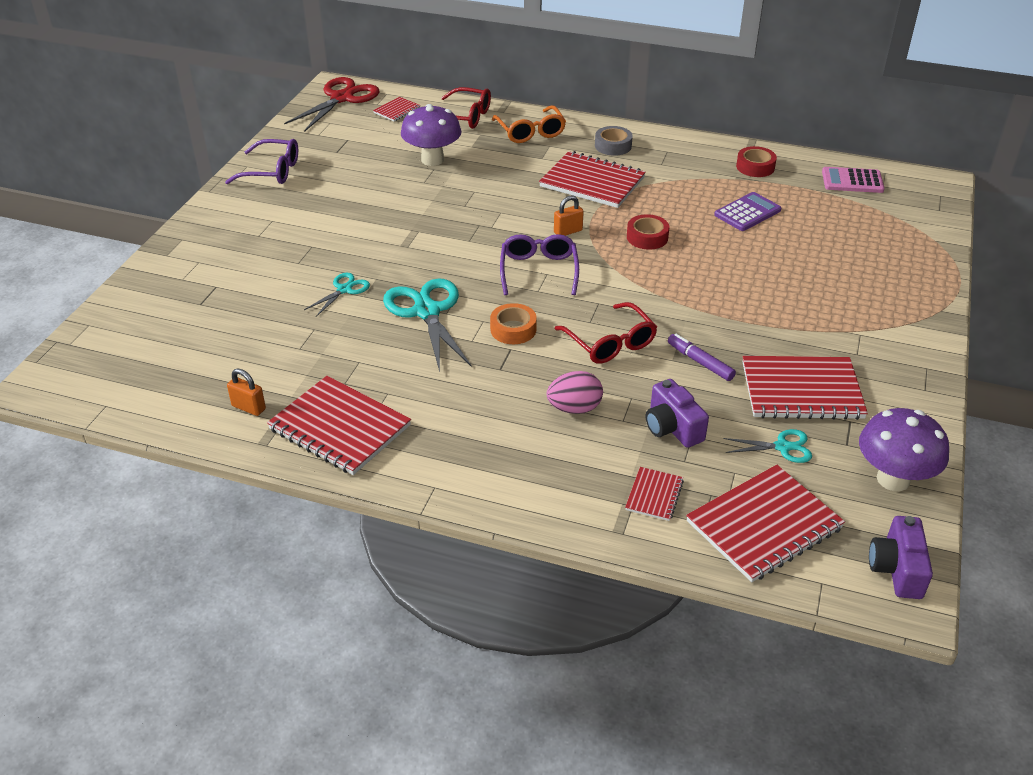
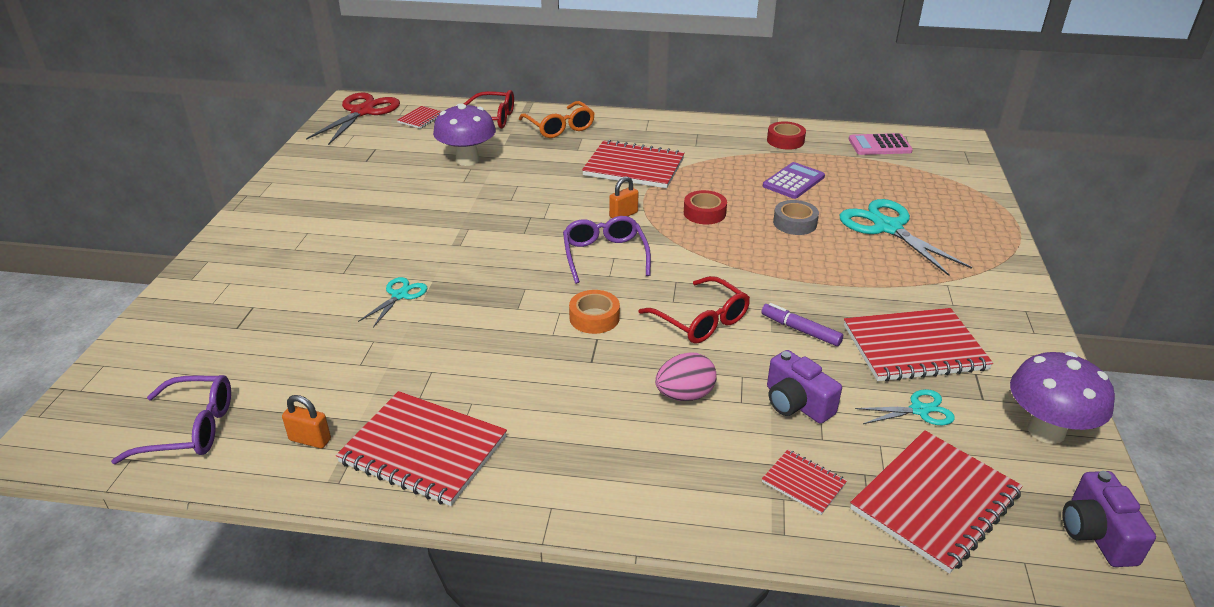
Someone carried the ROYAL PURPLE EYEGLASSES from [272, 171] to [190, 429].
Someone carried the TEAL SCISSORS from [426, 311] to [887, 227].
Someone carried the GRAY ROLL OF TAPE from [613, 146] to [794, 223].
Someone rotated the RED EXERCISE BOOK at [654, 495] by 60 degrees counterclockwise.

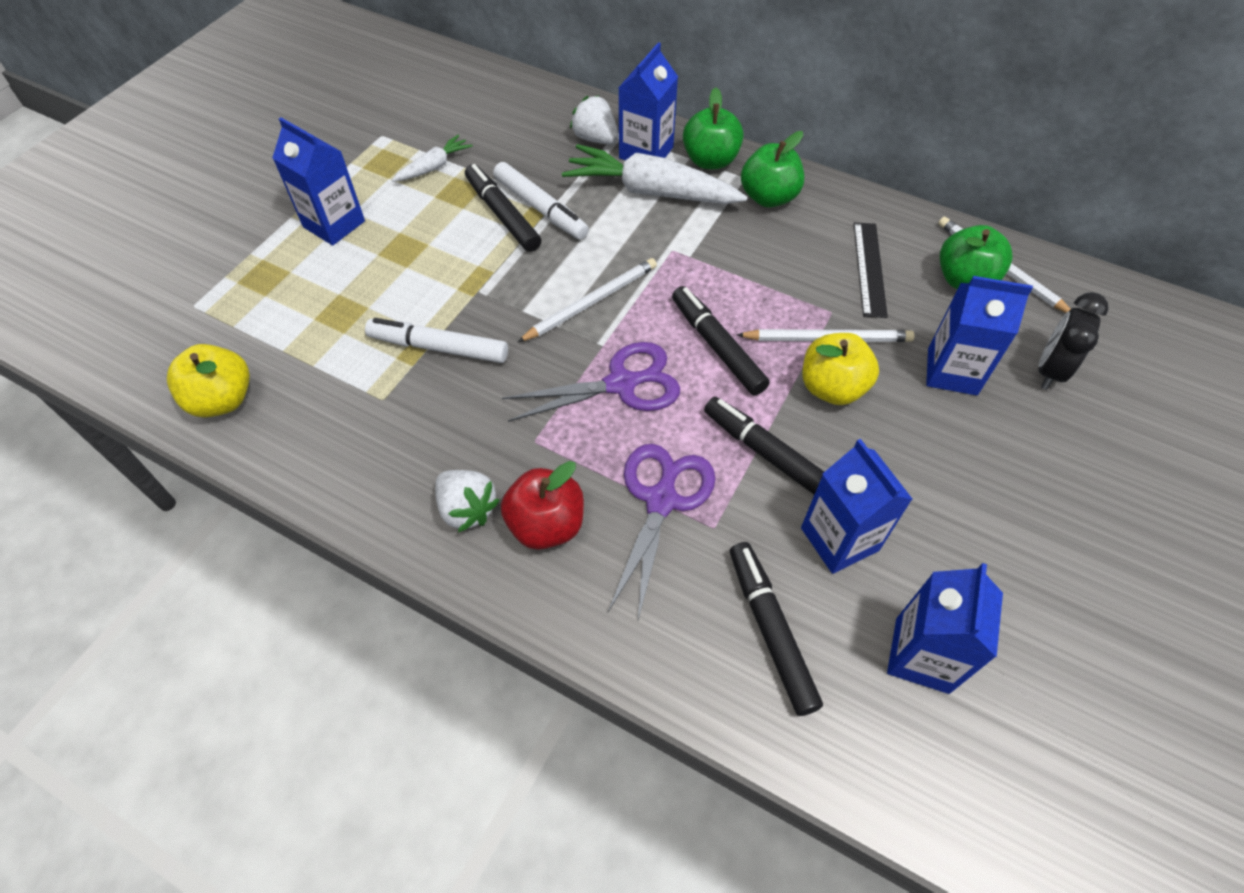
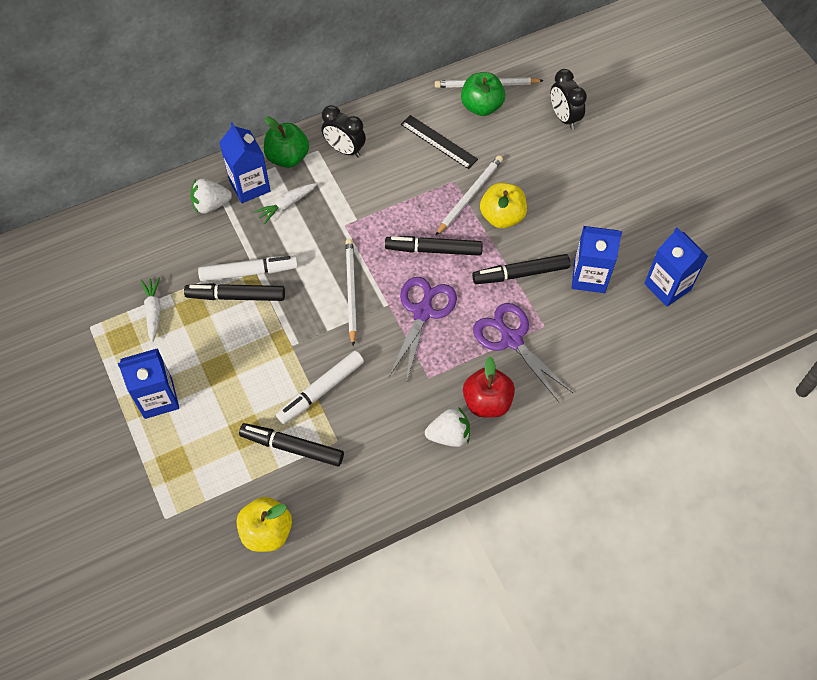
Someone scaled the SNOW-WHITE CARROT at [651, 191] by 0.50.
Someone carried the BLACK MARKER from [770, 630] to [292, 447].
Someone swapped the LEAF-GREEN APPLE at [768, 197] for the BLACK BEDSIDE CLOCK at [344, 149].
Someone took away the BLUE MILK CARTON at [952, 371].

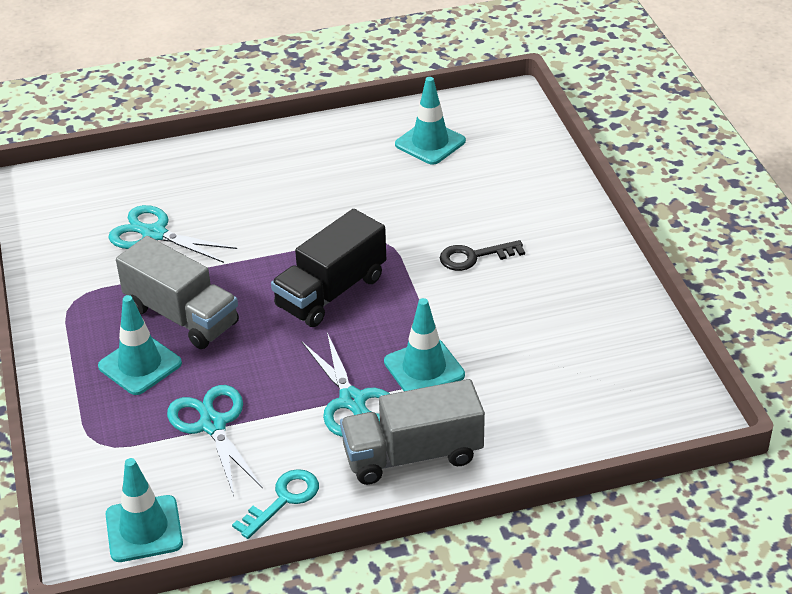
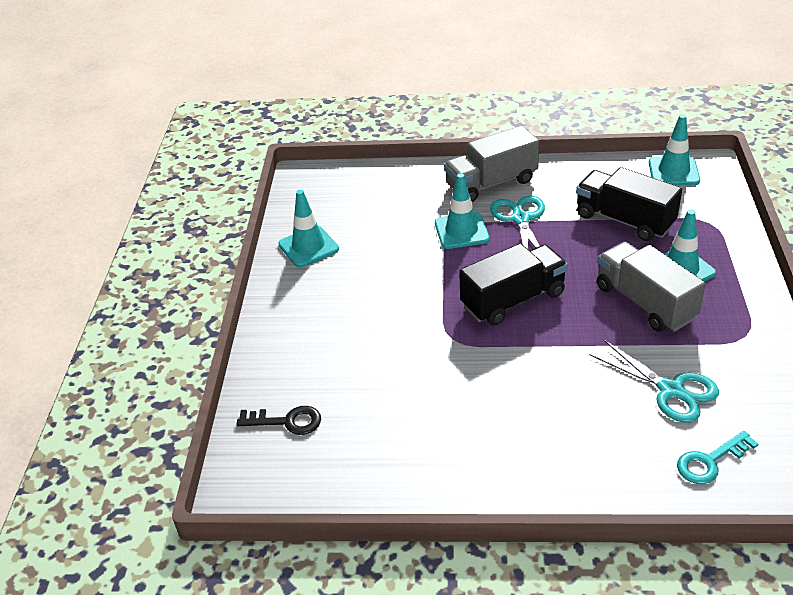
Someone swapped the TEAL SCISSORS at [213, 425] for the BLACK TOY TRUCK at [624, 220].
Someone carried the TEAL LATCHKEY from [283, 500] to [710, 461].
Someone rotated the GRAY TOY TRUCK at [412, 455] by 150 degrees clockwise.
Someone carried the TEAL SAFETY CONE from [430, 143] to [308, 247].
Someone carried the BLACK LATCHKEY from [474, 257] to [287, 421].

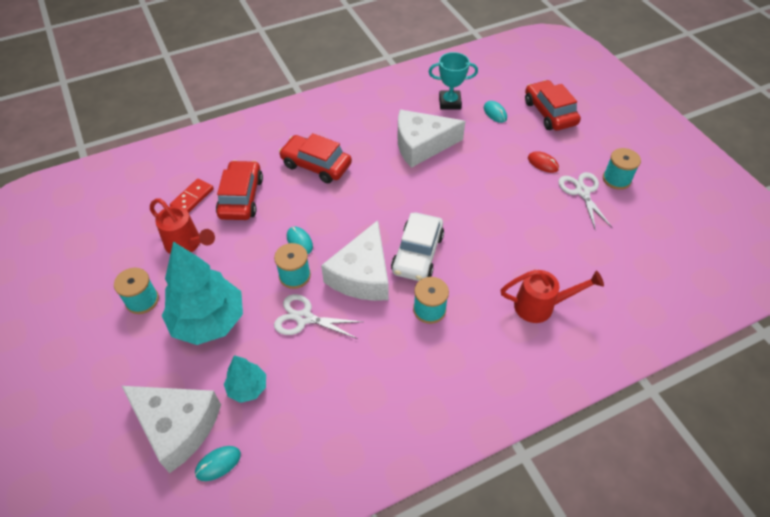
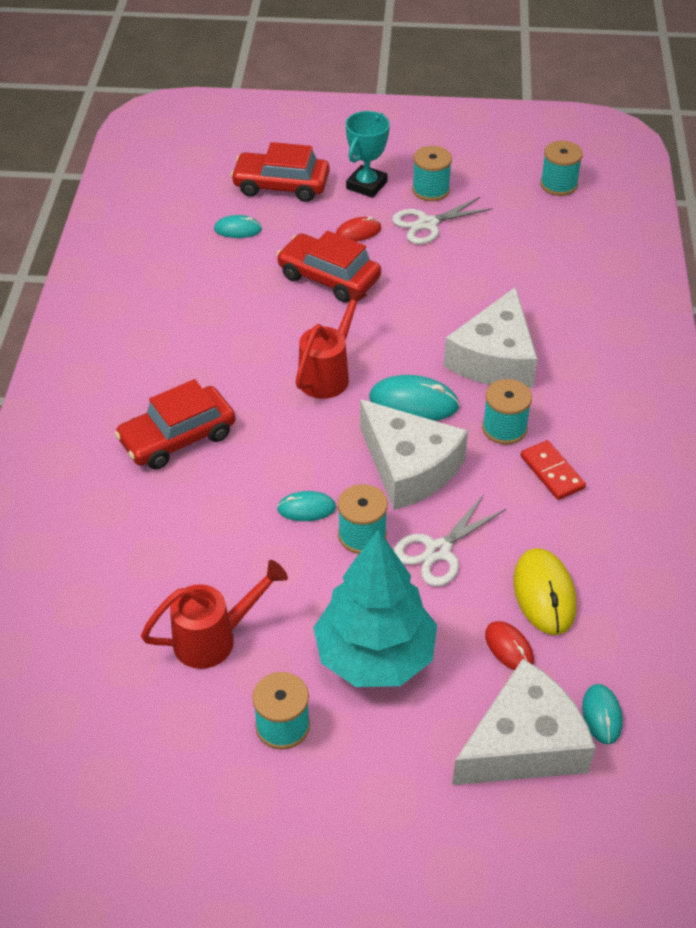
Someone carried the RED DOMINO PIECE from [192, 198] to [552, 472].
Someone carried the RED TOY CAR from [241, 197] to [329, 278].
Someone swapped the TEAL TOY TREE at [247, 388] for the RED MOUSE at [509, 648].
Someone swapped the SNOW-WHITE TOY CAR at [417, 253] for the TEAL MOUSE at [413, 402].
Someone carried the SNOW-WHITE PIECE OF CHEESE from [421, 145] to [495, 358].
Someone carried the TEAL TROPHY from [449, 102] to [366, 185].
Someone carried the RED WATERING POT from [541, 306] to [328, 373].
Someone rotated the SNOW-WHITE SCISSORS at [582, 191] by 45 degrees counterclockwise.
Someone put down the BRIGHT YELLOW MOUSE at [544, 593].
Someone put down the TEAL SPOOL at [558, 185].

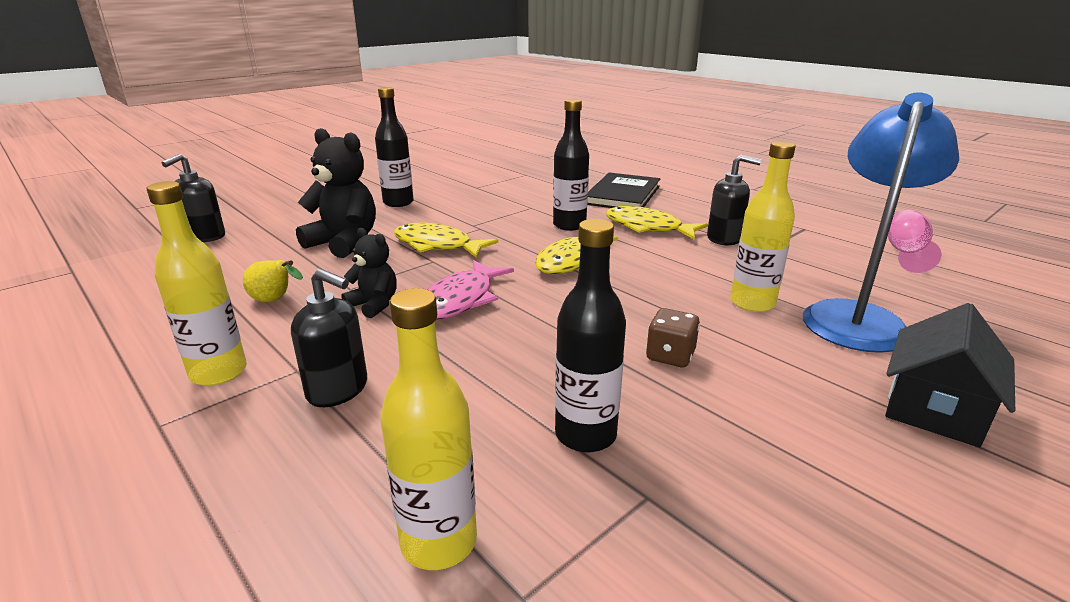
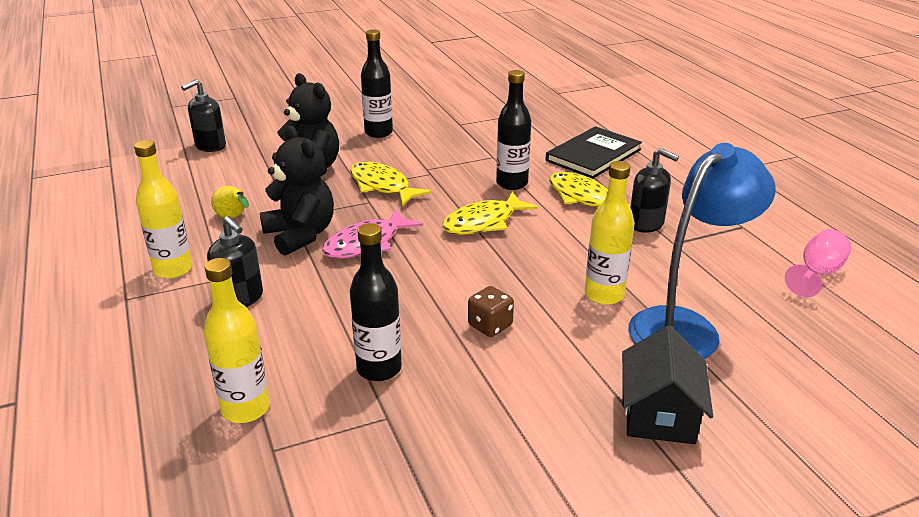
Someone scaled the BLACK TEDDY at [374, 305] by 1.75.
Someone rotated the BLACK HOUSE at [934, 408] by 45 degrees counterclockwise.

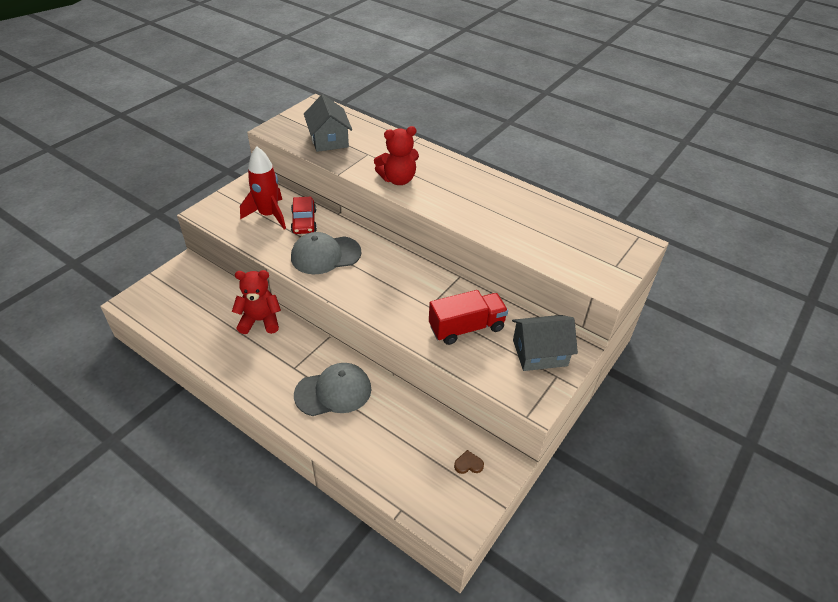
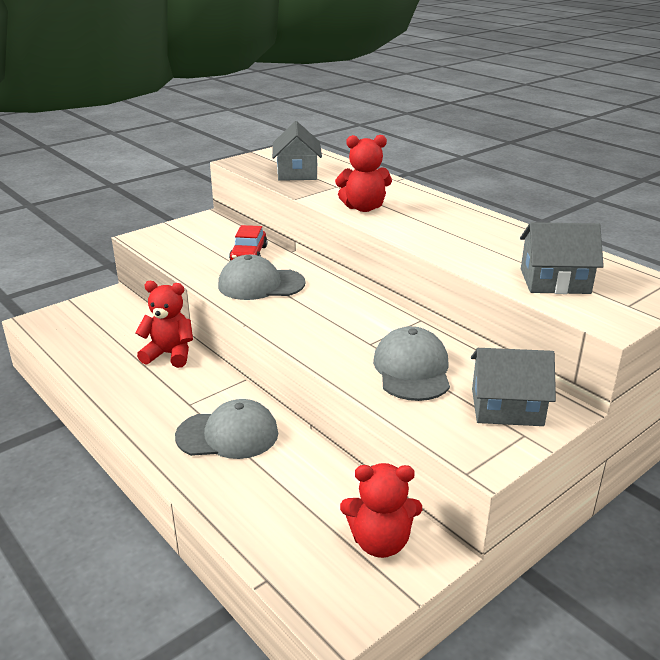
Someone took away the RED SPACESHIP at [268, 215].
Someone swapped the RED TOY TRUCK at [466, 328] for the GRAY CAP at [412, 369].
Someone swapped the BROWN LOVE HEART at [468, 464] for the RED TEDDY at [380, 542].
Someone put down the GRAY HOUSE at [554, 281].

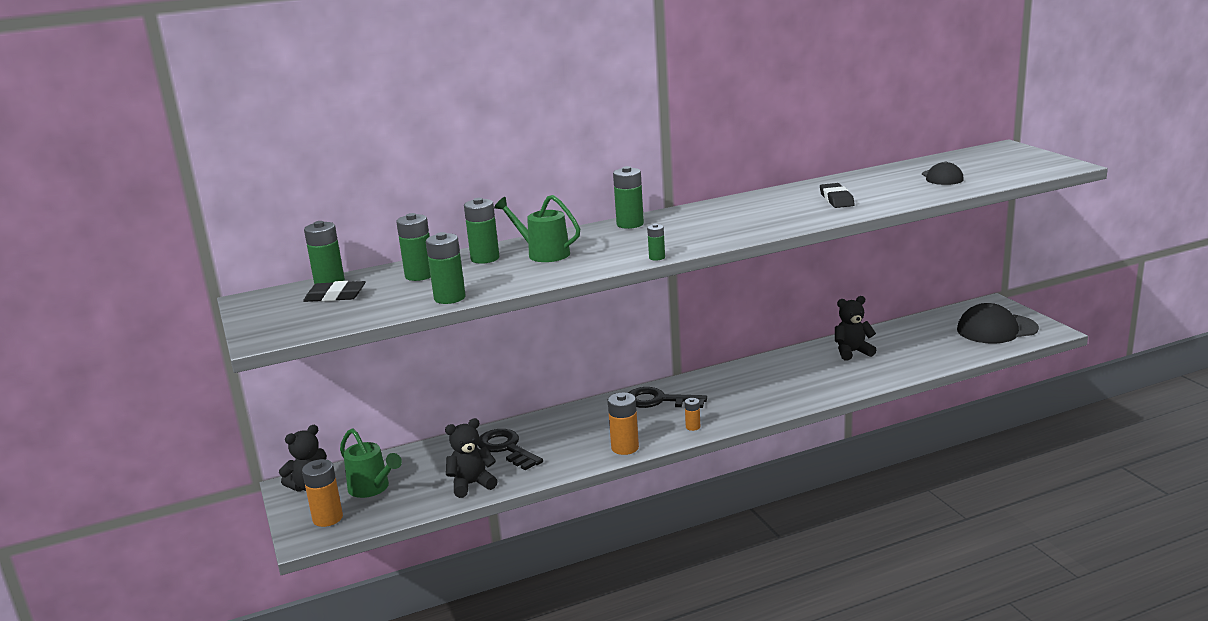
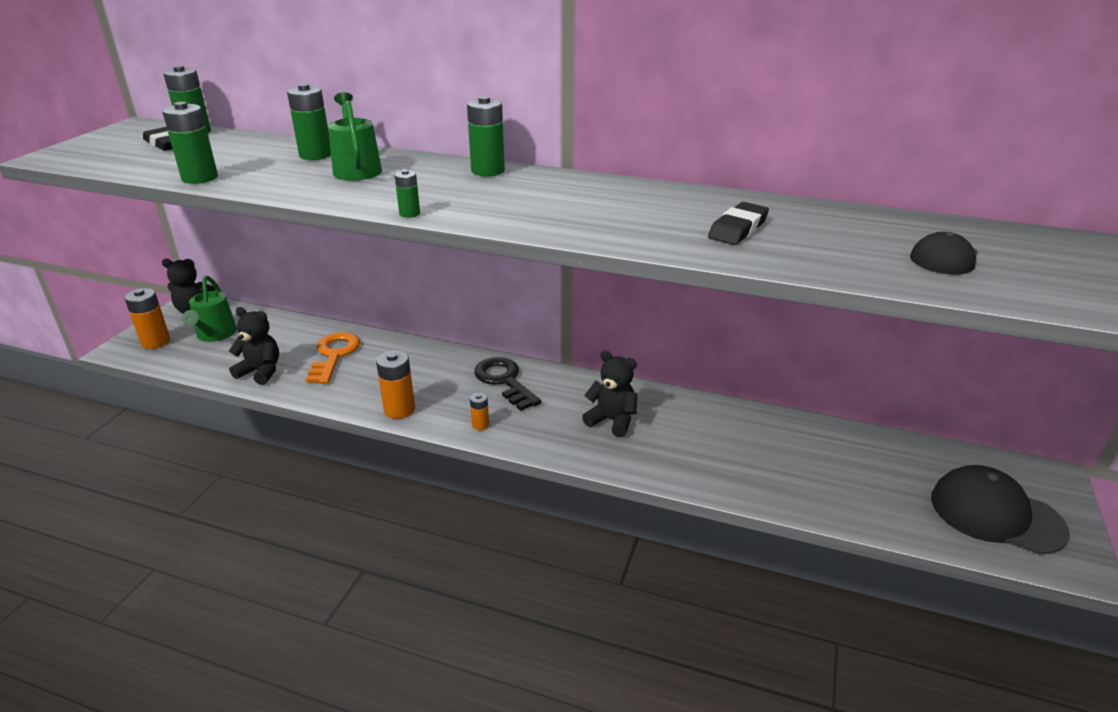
Someone took away the LEAF-GREEN POWER CELL at [419, 275].
Someone repainted the BLACK LATCHKEY at [506, 448], which became the BRIGHT ORANGE LATCHKEY at [334, 355].
Someone carried the BLACK TEDDY from [852, 352] to [612, 420].

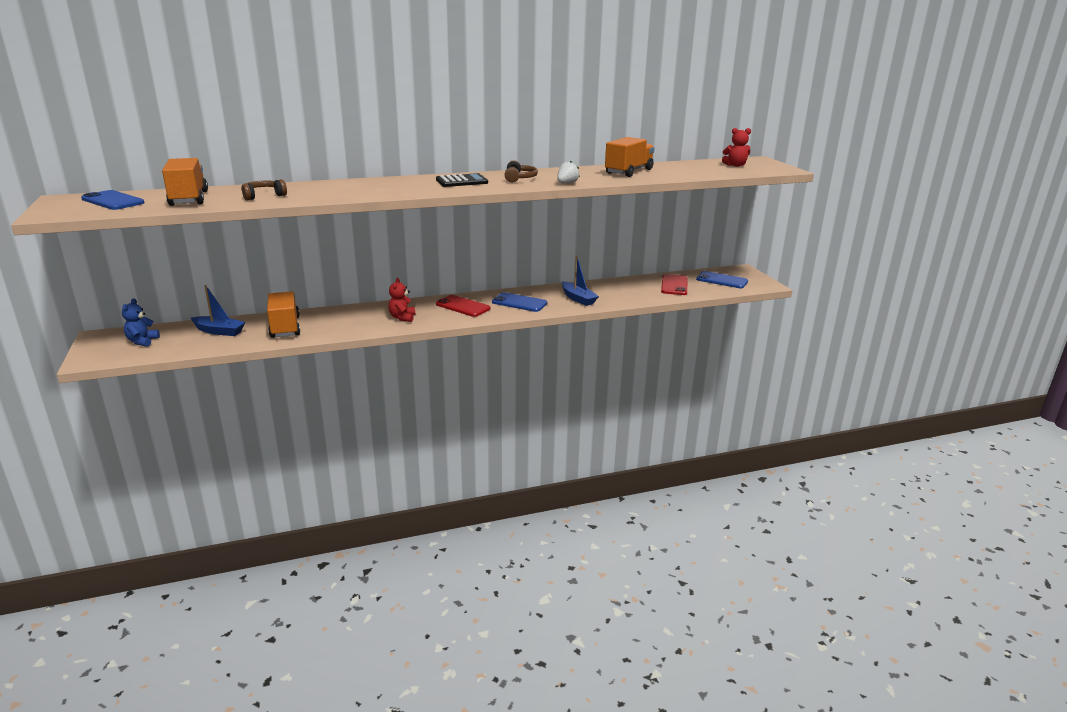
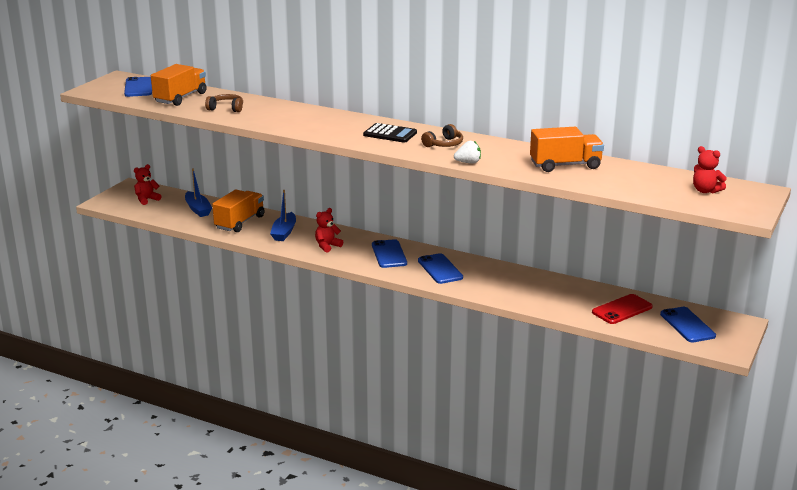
Someone repainted the BLUE TEDDY at [142, 341], which became the RED TEDDY at [147, 200].
Someone repainted the RED MOBILE PHONE at [463, 306], which became the BLUE MOBILE PHONE at [389, 254].
Someone carried the BLUE TOY BOAT from [578, 299] to [284, 232].

